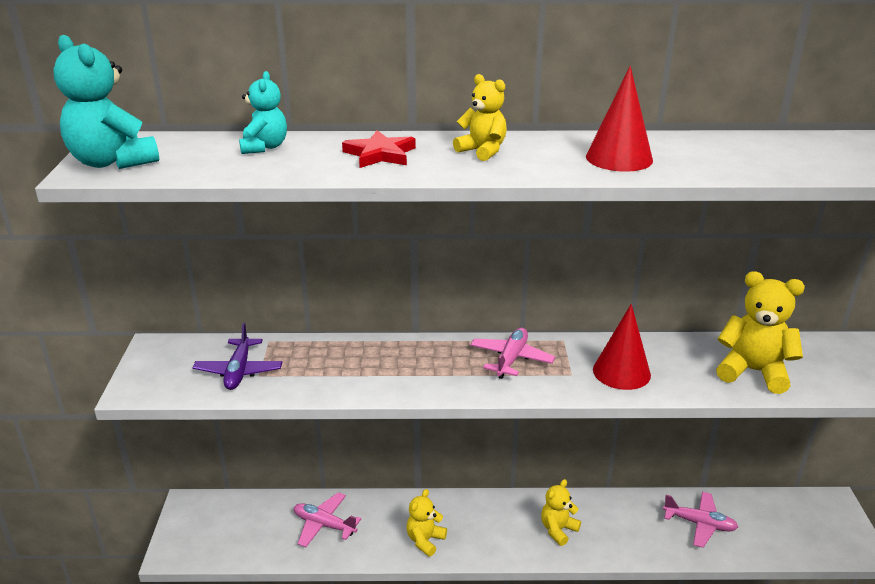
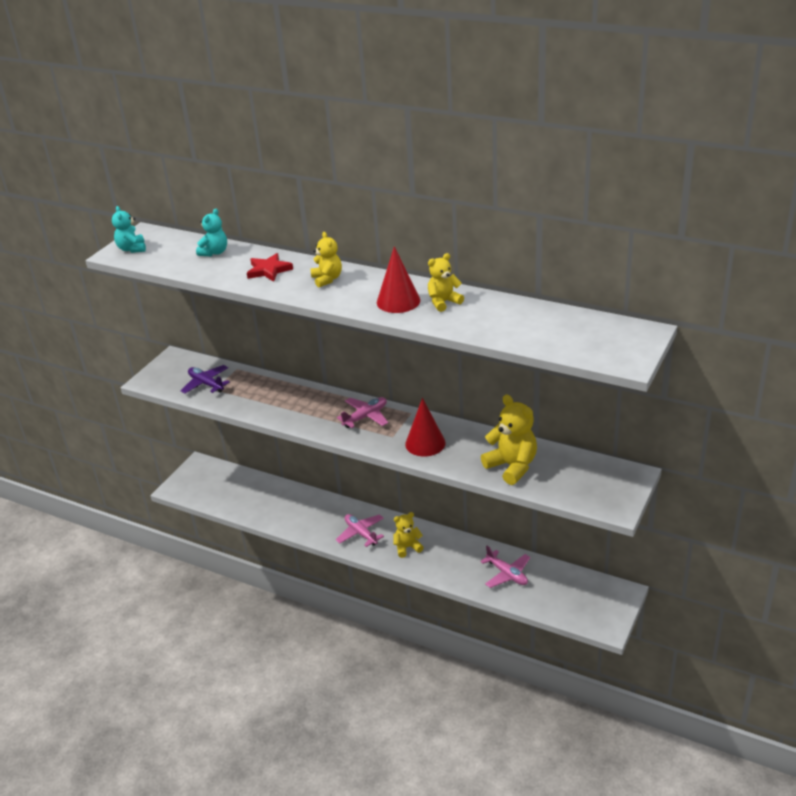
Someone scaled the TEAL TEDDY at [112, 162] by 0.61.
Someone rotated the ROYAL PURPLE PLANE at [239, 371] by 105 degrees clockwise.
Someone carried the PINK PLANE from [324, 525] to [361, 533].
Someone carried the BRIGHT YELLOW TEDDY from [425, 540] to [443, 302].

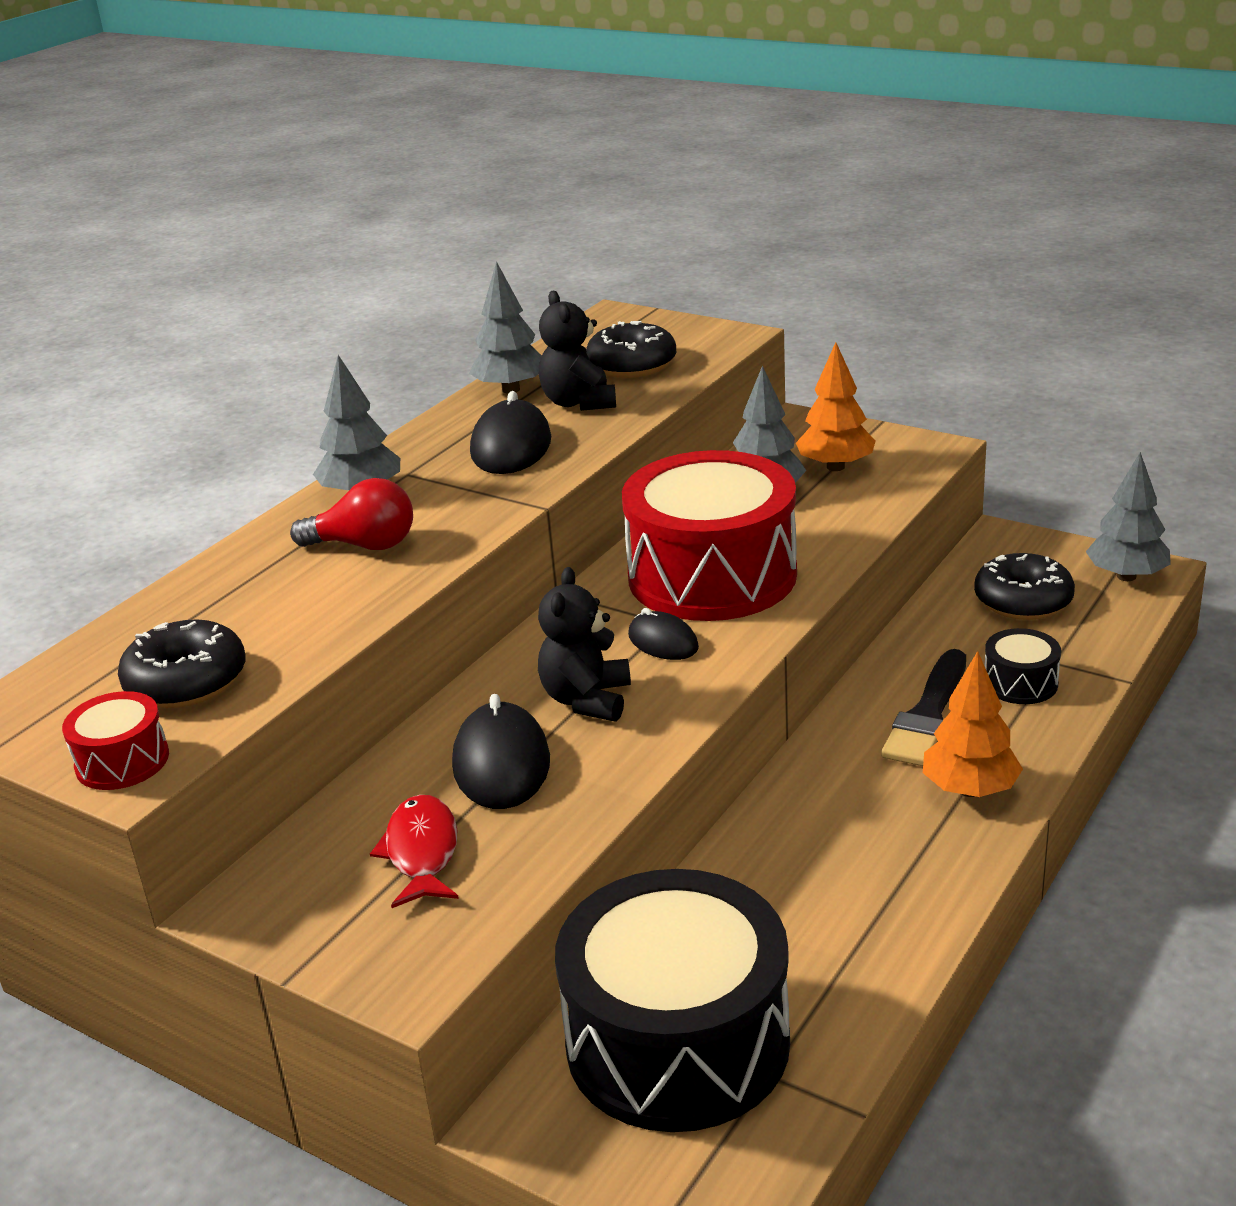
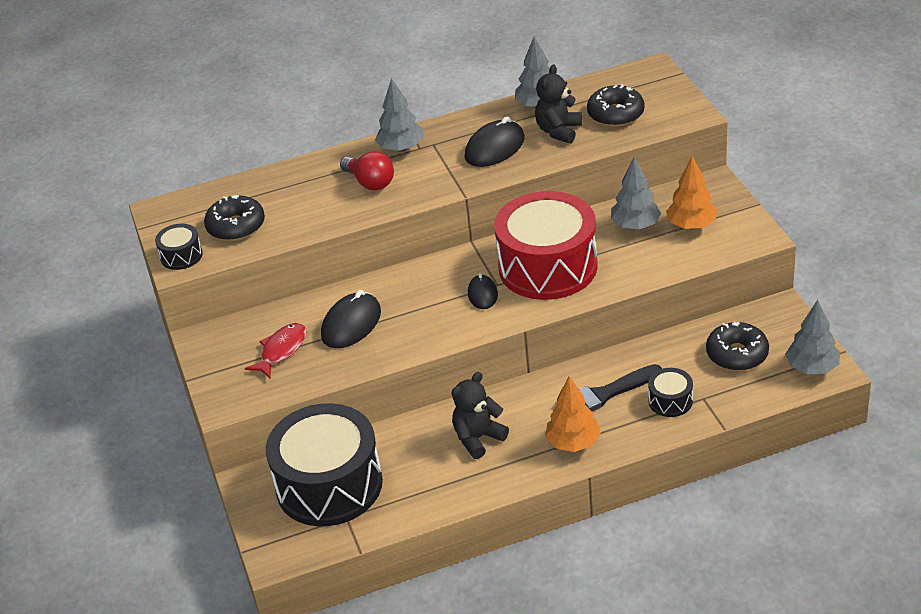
Someone repainted the RED DRUM at [122, 761], which became the BLACK DRUM at [181, 256].
Someone carried the BLACK TEDDY from [587, 700] to [478, 438].

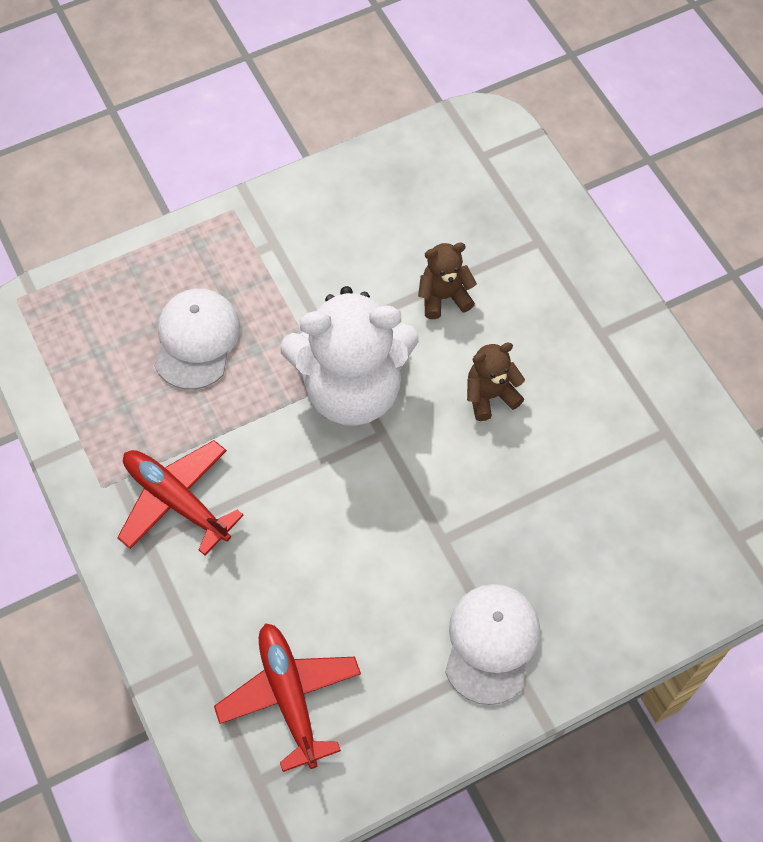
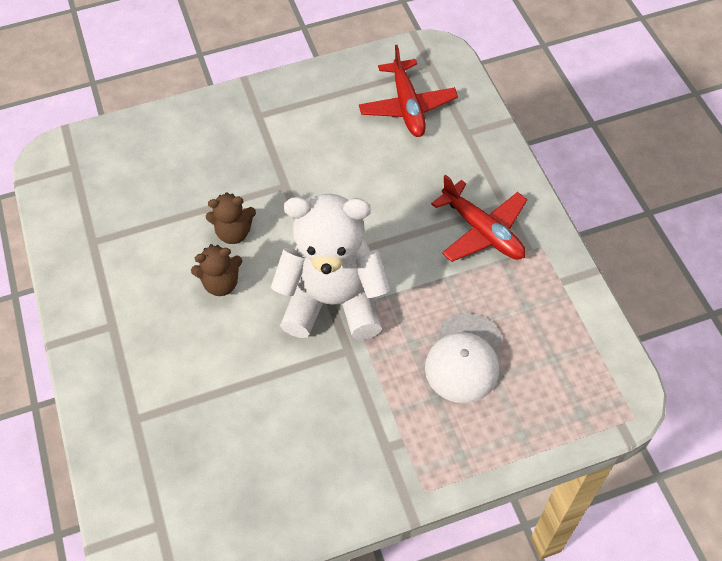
Someone carried the BROWN TEDDY from [444, 297] to [234, 232].
Someone took away the SNOW-WHITE CAP at [491, 643].

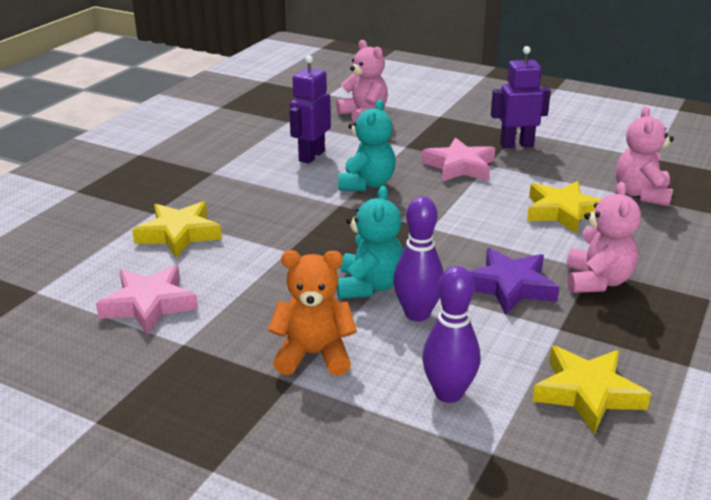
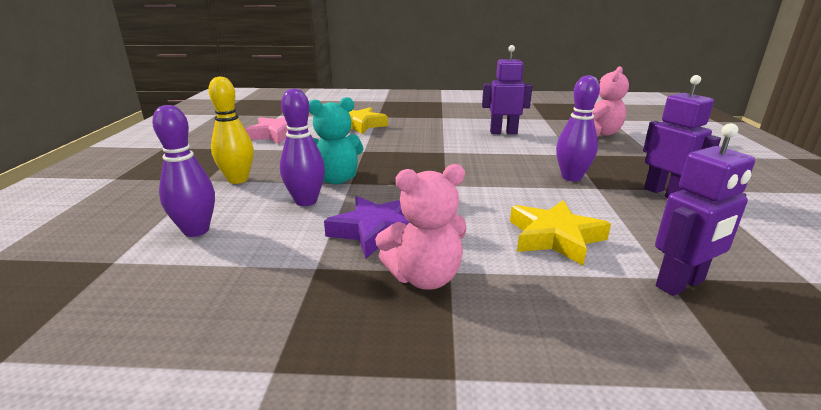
Someone swapped the BRIGHT ORANGE TEDDY at [314, 355] for the BRIGHT YELLOW BOWLING PIN at [238, 180].
Someone took away the TEAL TEDDY at [366, 184].
Someone swapped the PINK STAR at [459, 166] for the ROYAL PURPLE BOWLING PIN at [571, 177].
Someone took away the BRIGHT YELLOW STAR at [587, 393].
Someone swapped the PINK TEDDY at [641, 194] for the ROYAL PURPLE TOY ROBOT at [680, 284].

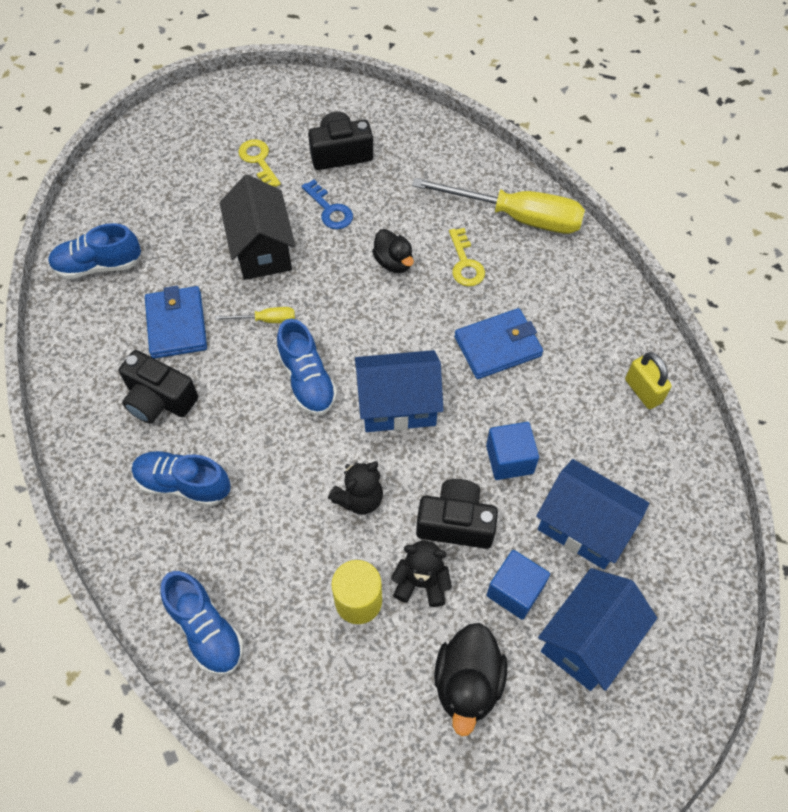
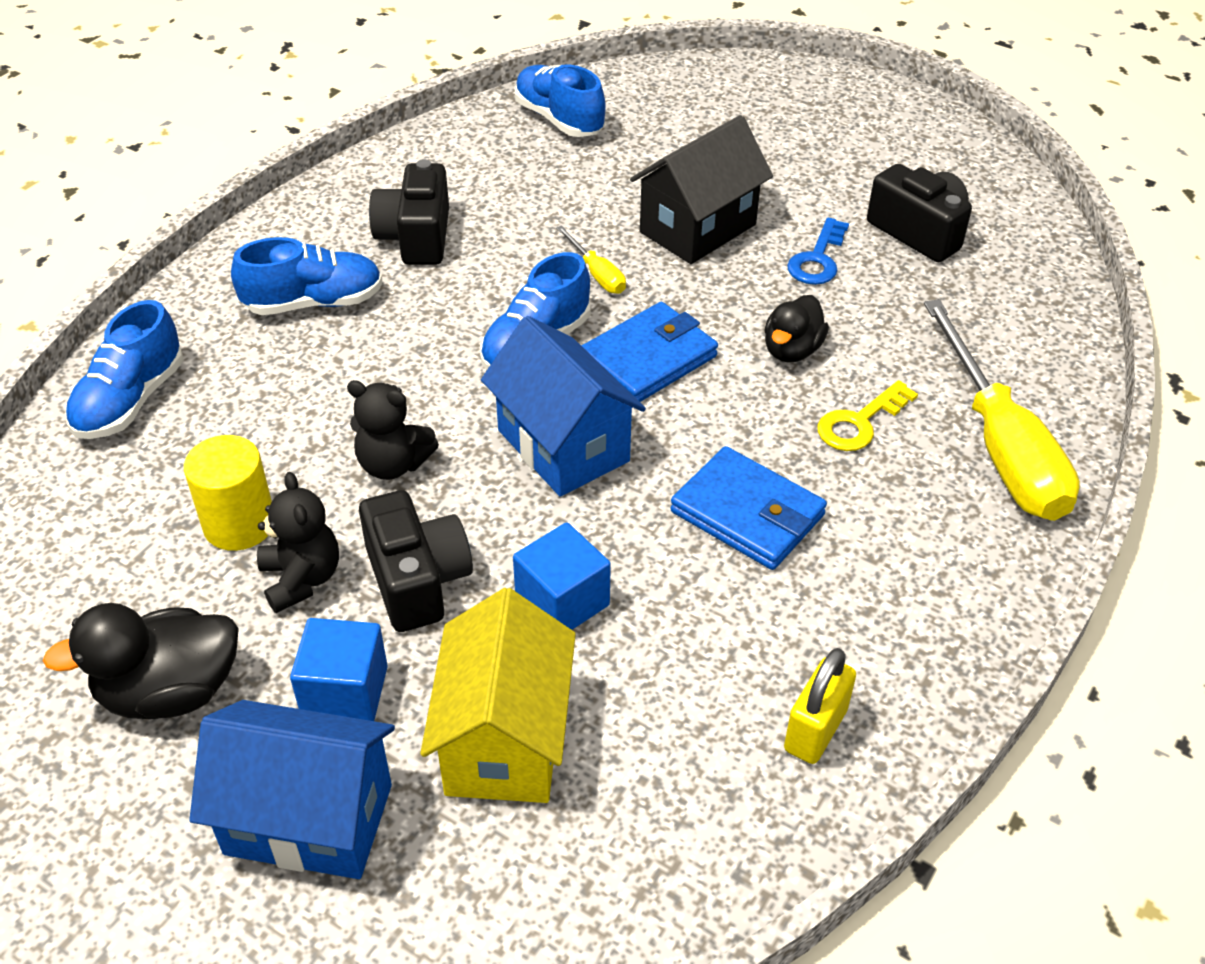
Someone rotated the BLUE SNEAKER at [183, 484] by 90 degrees clockwise.
Someone carried the BLUE BILLFOLD from [176, 325] to [648, 358].
Someone took away the BRIGHT YELLOW LATCHKEY at [258, 161].
Someone repainted the BLUE HOUSE at [583, 527], which became the BRIGHT YELLOW HOUSE at [504, 740].

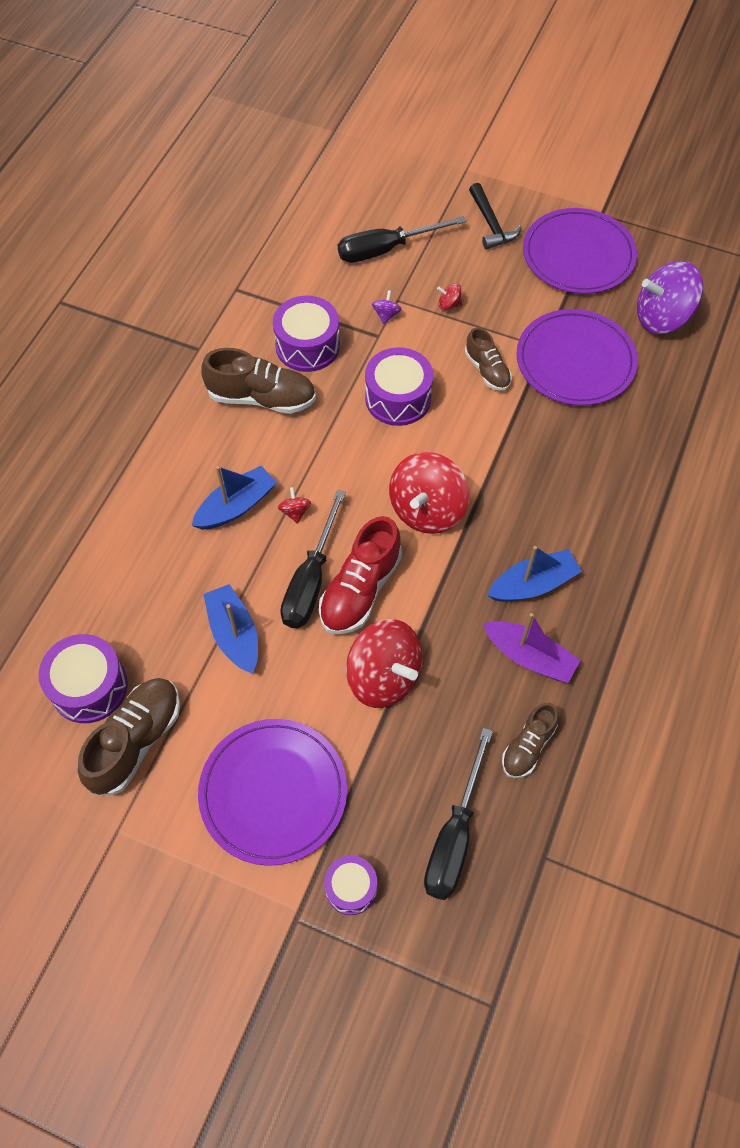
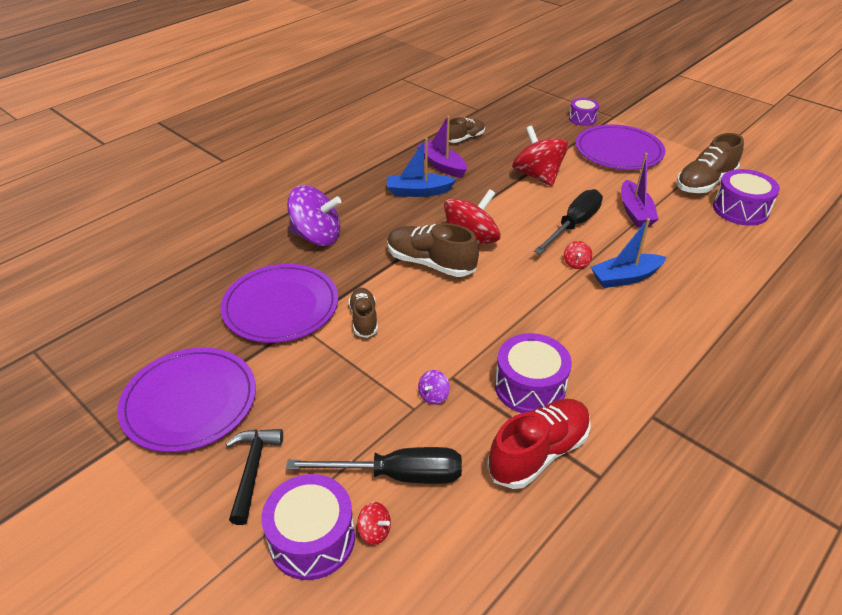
Someone carried the BROWN SNEAKER from [262, 398] to [430, 263].
Someone repainted the BLUE TOY BOAT at [234, 634], which became the ROYAL PURPLE TOY BOAT at [635, 212].
Someone carried the RED SNEAKER from [360, 590] to [538, 453].
Someone carried the ROYAL PURPLE DRUM from [398, 398] to [312, 539].
Someone took away the BLACK FLAT SCREWDRIVER at [454, 836].
Someone carried the RED TOY TOP from [449, 304] to [374, 531].
Someone carried the ROYAL PURPLE TOY TOP from [662, 318] to [317, 237].

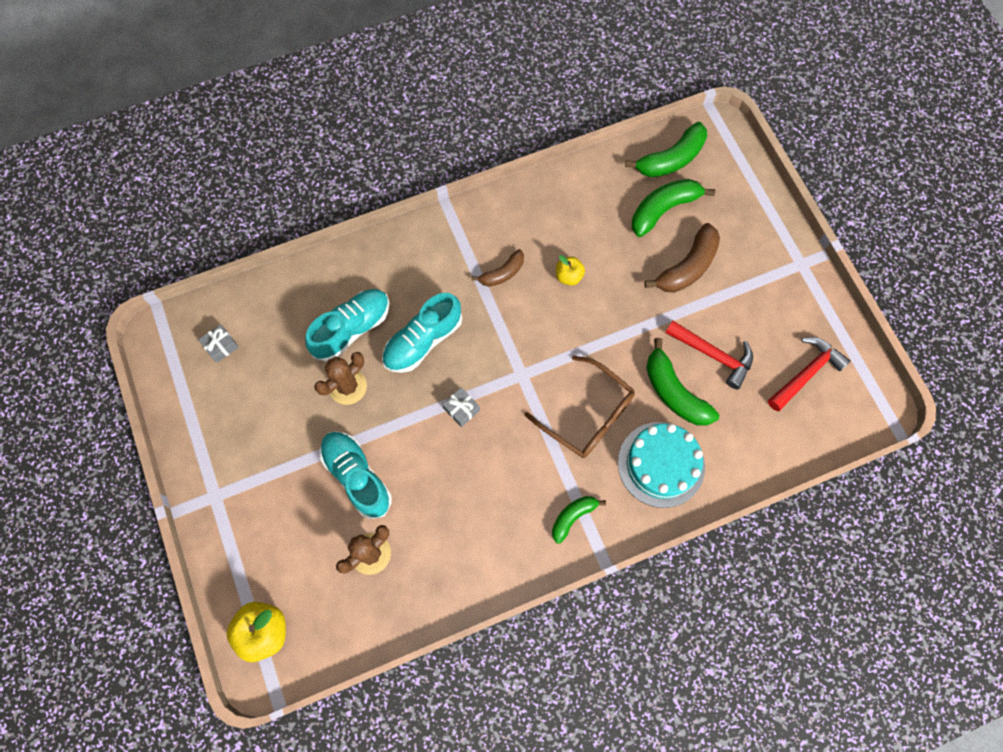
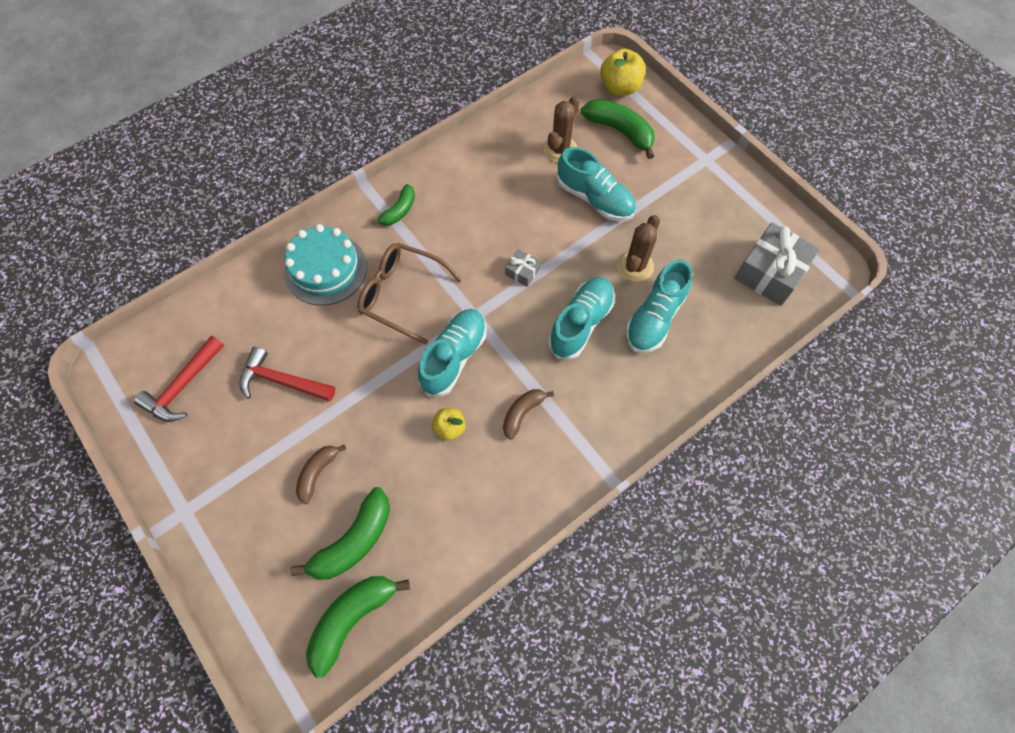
Someone scaled the GRAY PRESENT at [221, 346] by 2.14.
Someone scaled the BROWN BANANA FRUIT at [687, 267] by 0.61.
Someone carried the LEAF-GREEN BANANA FRUIT from [674, 392] to [620, 131].
Someone put down the TEAL SNEAKER at [454, 357].

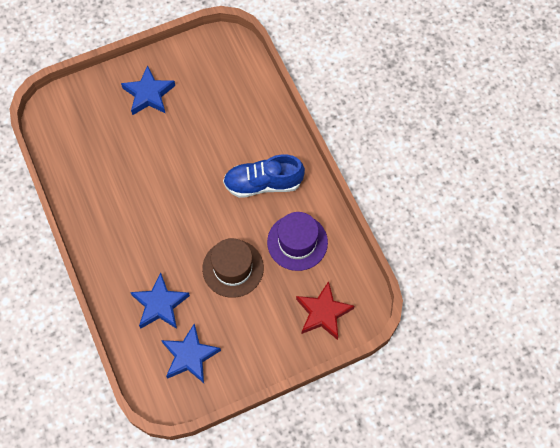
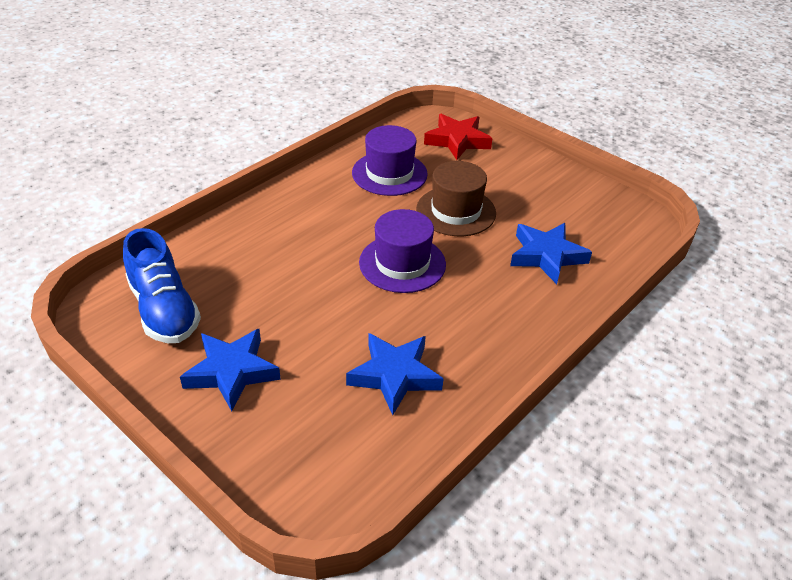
Someone carried the BLUE STAR from [190, 356] to [394, 376].
Someone carried the BLUE SNEAKER from [263, 183] to [164, 310].
Someone put down the ROYAL PURPLE HAT at [402, 263].

